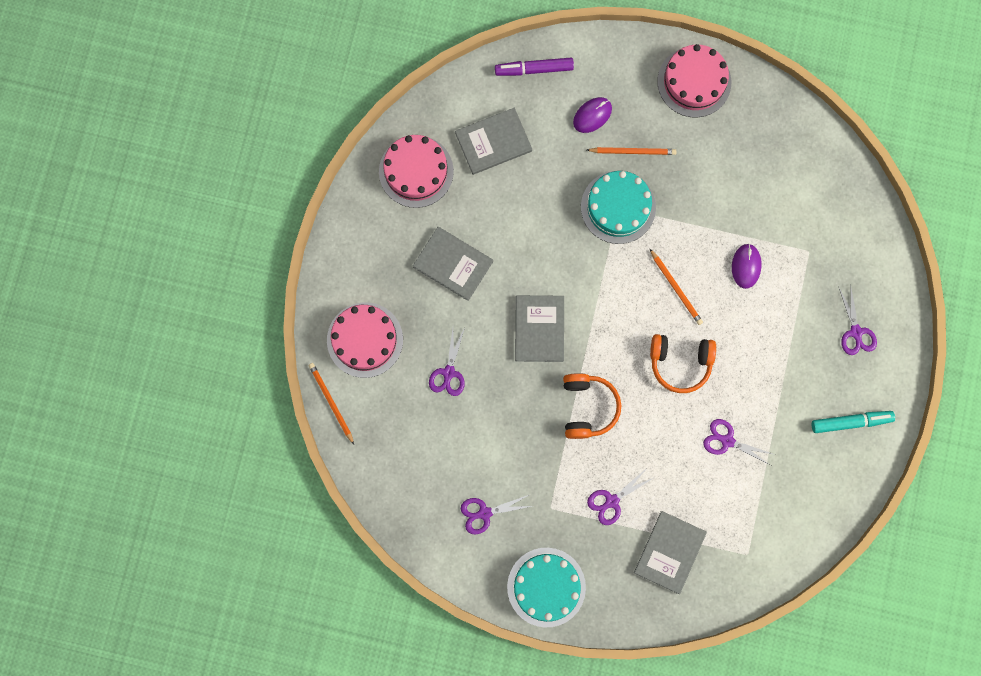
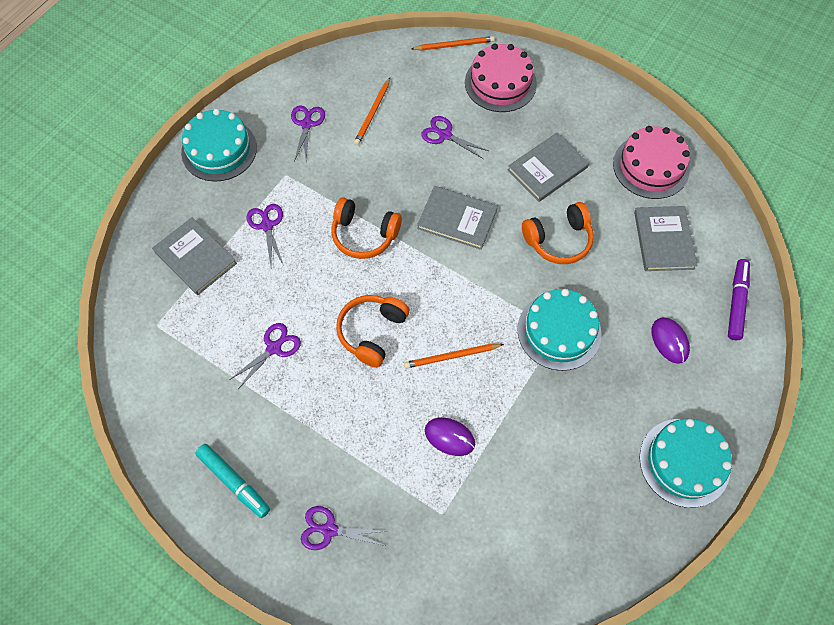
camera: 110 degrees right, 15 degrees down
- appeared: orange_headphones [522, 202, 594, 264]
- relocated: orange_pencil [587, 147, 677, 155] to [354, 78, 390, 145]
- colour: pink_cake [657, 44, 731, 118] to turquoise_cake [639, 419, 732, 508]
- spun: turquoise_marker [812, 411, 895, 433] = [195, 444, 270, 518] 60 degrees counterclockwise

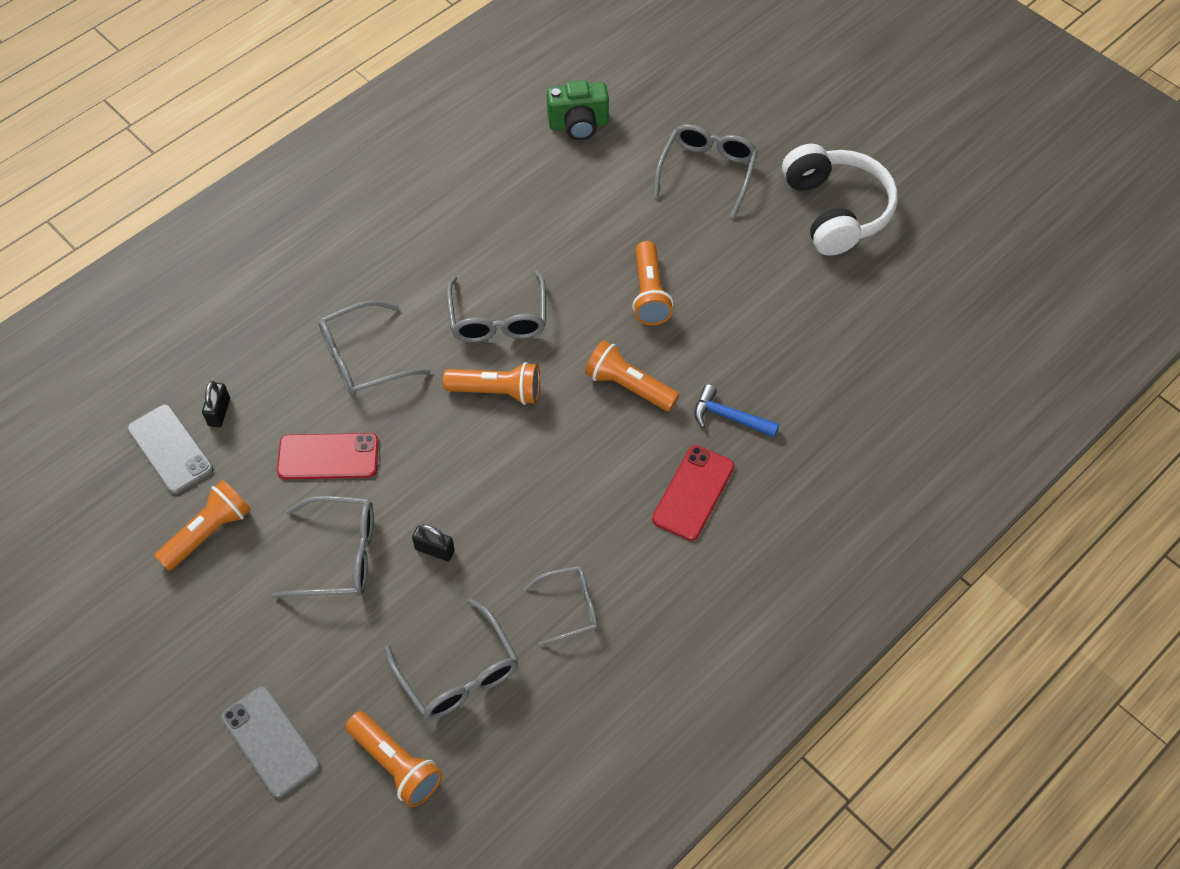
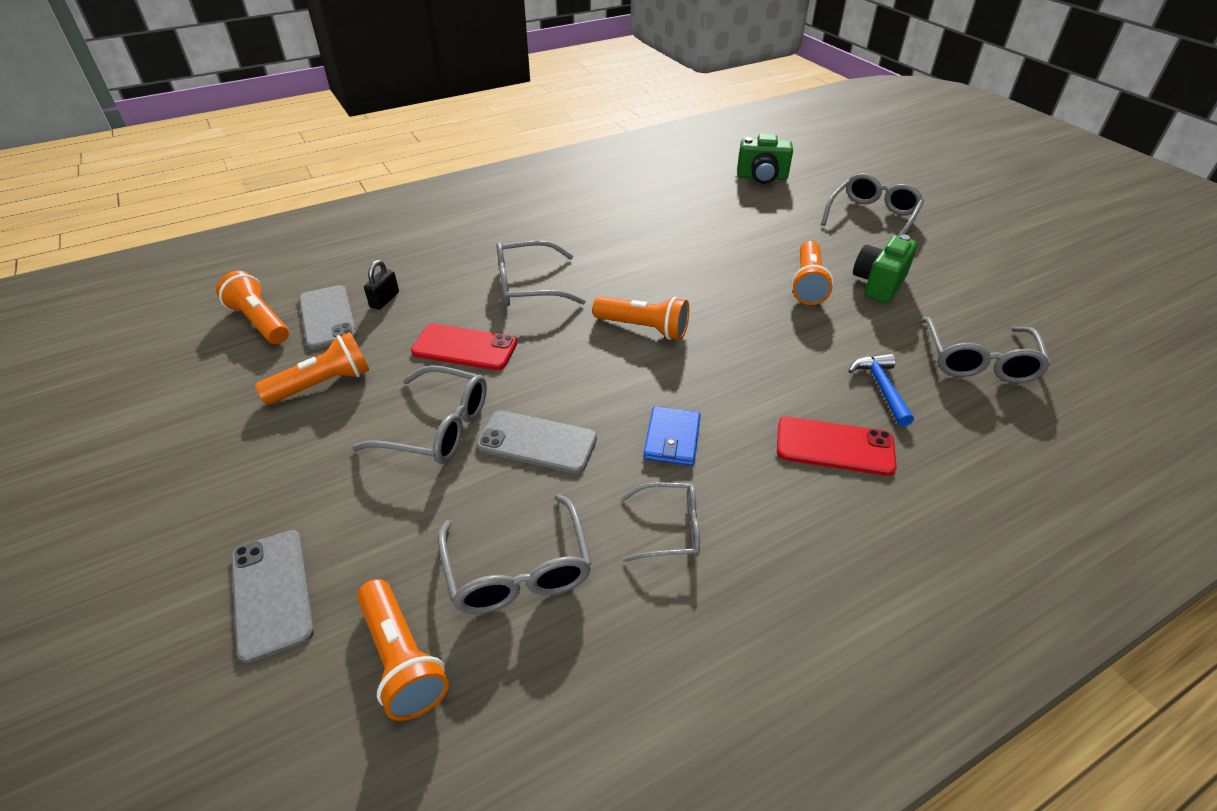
camera: 15 degrees right, 15 degrees down
- missing: white_headphones [782, 144, 898, 256]
- appeared: blue_wallet [643, 406, 701, 466]
- appeared: green_camera [853, 234, 918, 303]
- relocated: grey_glasses [446, 270, 546, 342] to [922, 317, 1051, 383]
- relocated: orange_flashlight [585, 340, 679, 411] to [216, 271, 289, 344]
- exchanged: black_padlock [412, 525, 455, 561] to grey_phone [476, 410, 597, 474]
- spun: red_phone [652, 445, 734, 541] = [777, 417, 897, 476] 60 degrees clockwise
- spun: blue_hammer [694, 384, 779, 437] = [848, 354, 914, 426] 45 degrees clockwise

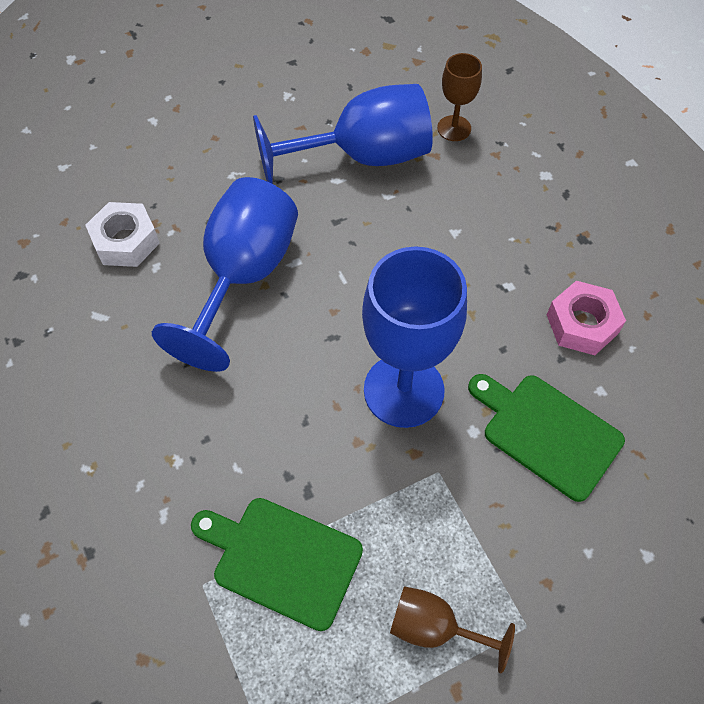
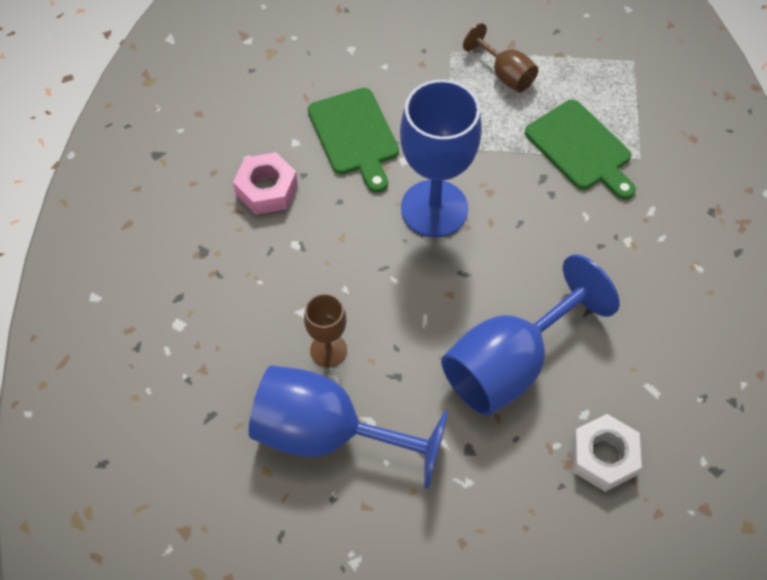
camera: 150 degrees left, 0 degrees up
- relocated: brown_goblet [437, 53, 482, 141] to [304, 293, 347, 367]

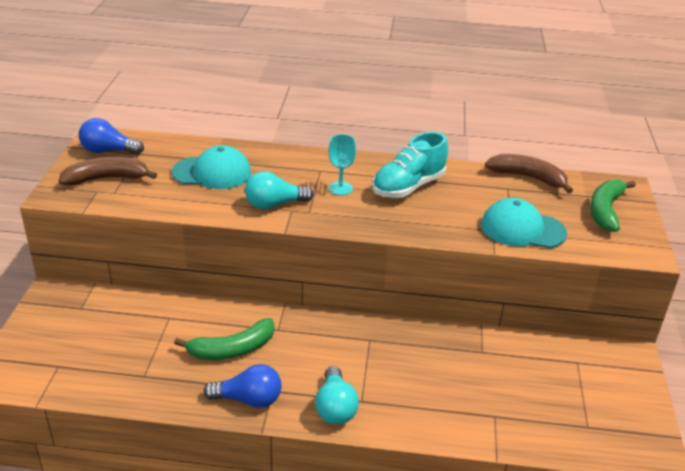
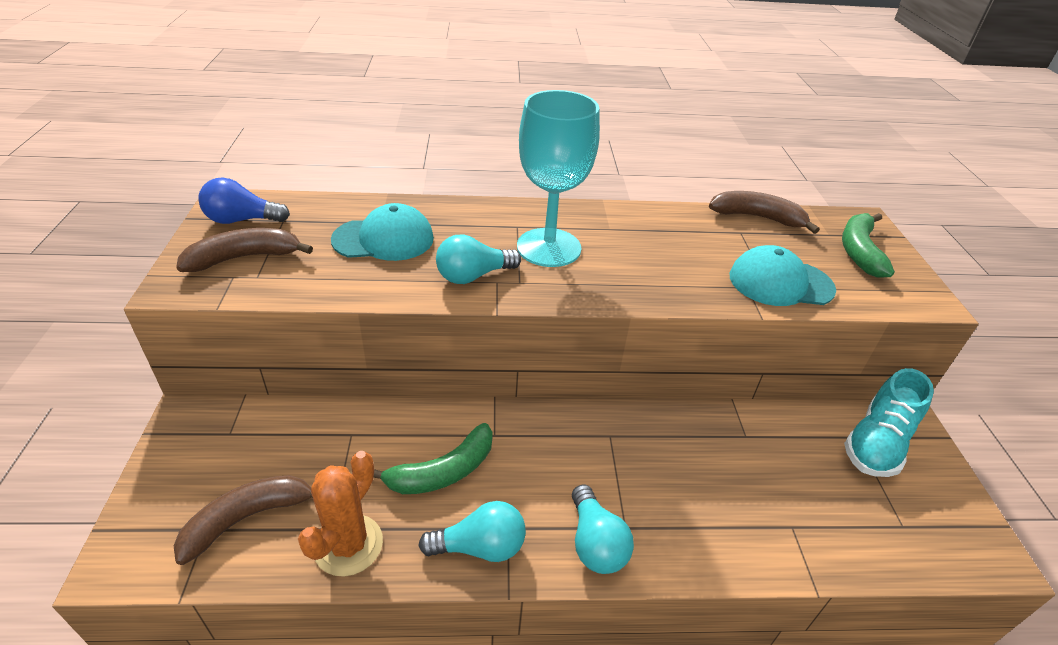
camera: 10 degrees left, 5 degrees up
- appeared: brown_banana [174, 475, 313, 565]
- appeared: orange_cactus [298, 451, 383, 577]
- relocated: turquoise_shoe [372, 132, 448, 198] to [844, 368, 934, 477]
- colour: blue_light_bulb [204, 364, 282, 408] to turquoise_light_bulb [418, 501, 526, 562]
- size: turquoise_goblet [329, 134, 356, 195] = [517, 90, 600, 267] x2.14

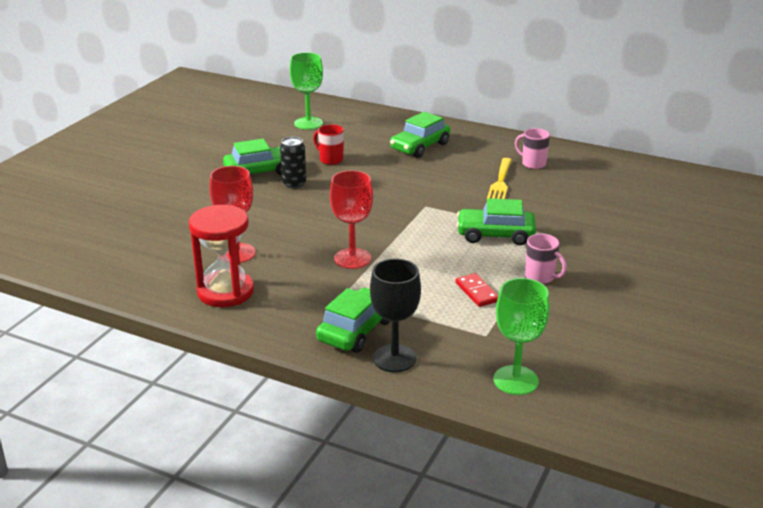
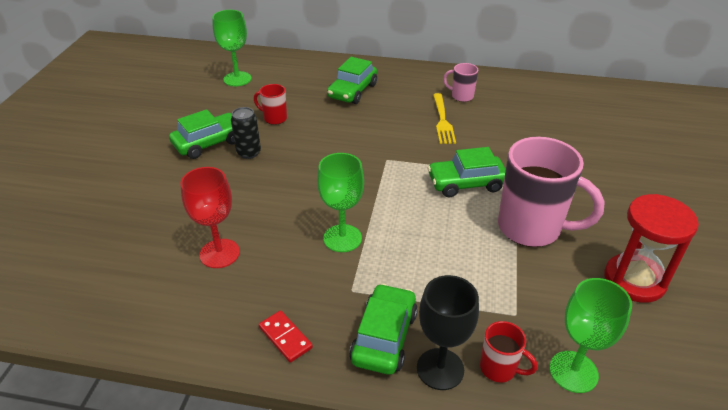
camera: 15 degrees left, 10 degrees up
- appeared: red_mug [480, 321, 538, 382]
- relocated: red_hourglass [189, 205, 254, 307] to [604, 194, 699, 303]
- relocated: red_domino [455, 273, 498, 307] to [259, 310, 313, 363]
- colour: red_goblet [330, 170, 373, 269] to green_goblet [317, 153, 364, 252]
- size: pink_mug [525, 234, 567, 284] = [498, 137, 605, 247] x2.15

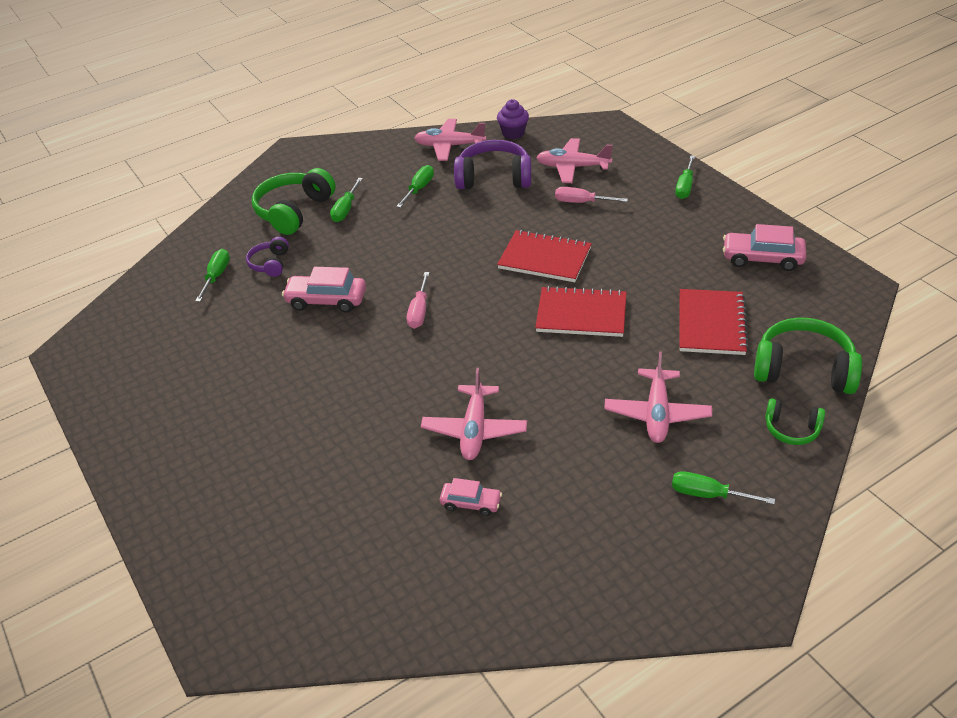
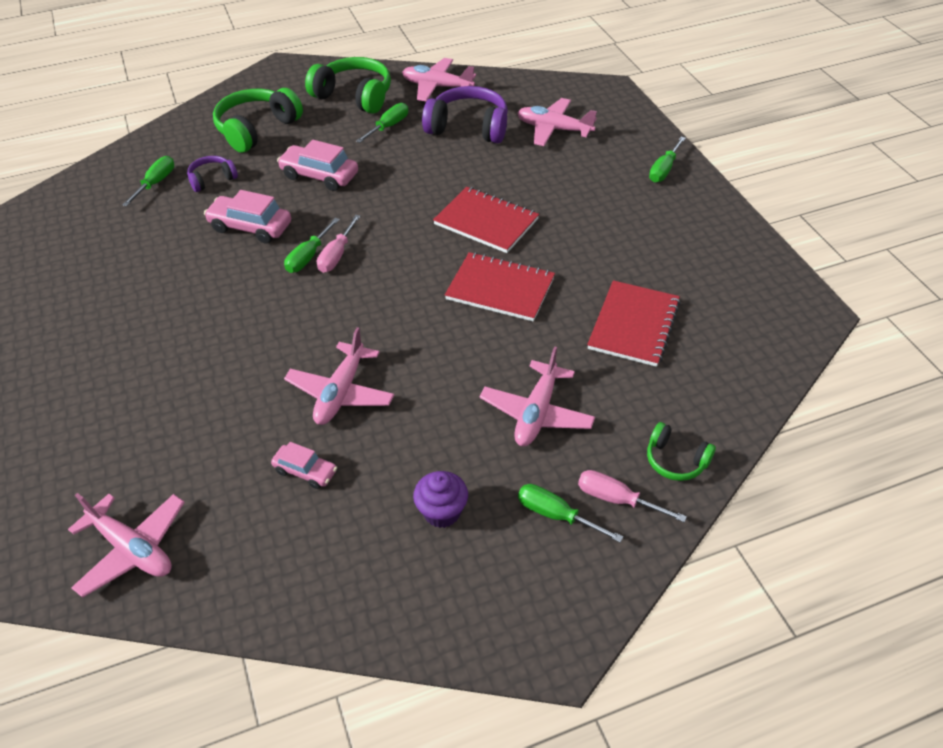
camera: 10 degrees right, 5 degrees up
- appeared: pink_plane [68, 493, 185, 598]
- relocated: green_screwdriver [330, 178, 363, 222] to [284, 218, 340, 273]
- relocated: purple_cupcake [497, 99, 529, 139] to [413, 471, 468, 528]
- relocated: pink_screwdriver [555, 187, 628, 203] to [578, 470, 687, 523]
- relocated: pink_car [723, 224, 806, 271] to [277, 140, 358, 191]
- relocated: green_headphones [754, 317, 862, 394] to [305, 57, 391, 114]
- spun: purple_headphones [246, 237, 289, 277] = [187, 156, 238, 192] 45 degrees clockwise

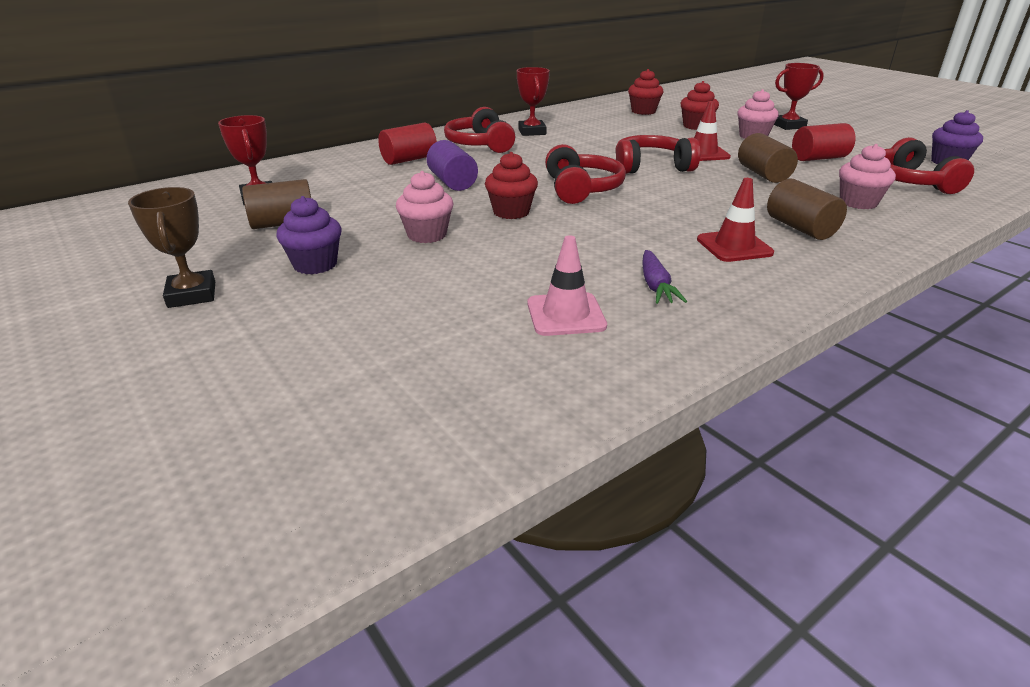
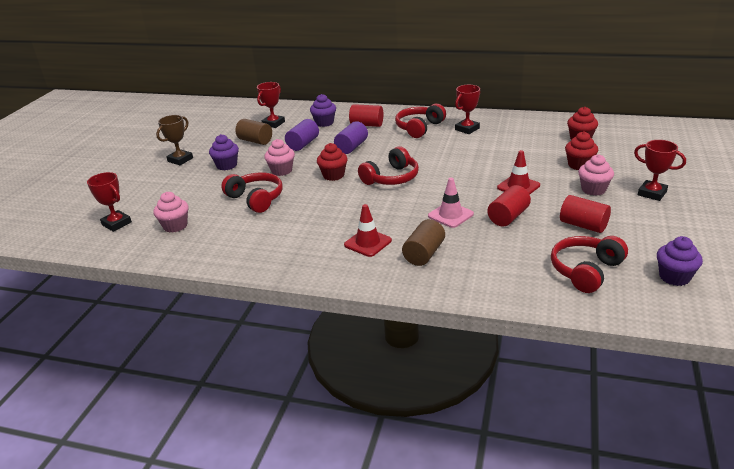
camera: 55 degrees right, 0 degrees up
- missing: purple_carrot [642, 250, 687, 304]
- appeared: red_trophy [87, 172, 132, 232]
- appeared: purple_cylinder [285, 119, 319, 151]
- appeared: purple_cupcake [310, 94, 336, 127]
- relocated: pink_traffic_cone [527, 235, 607, 336] to [428, 178, 474, 228]
- relocated: red_headphones [615, 135, 700, 174] to [221, 172, 282, 213]
- relocated: pink_cupcake [839, 144, 896, 209] to [154, 192, 189, 233]
- colour: brown_cylinder [738, 133, 798, 183] to red_cylinder [487, 185, 531, 227]

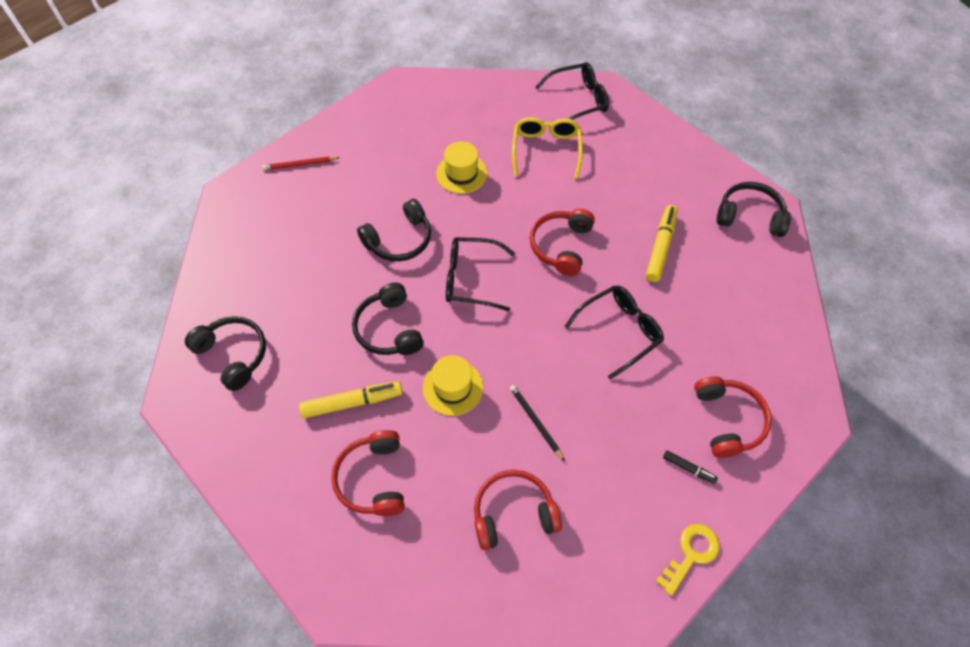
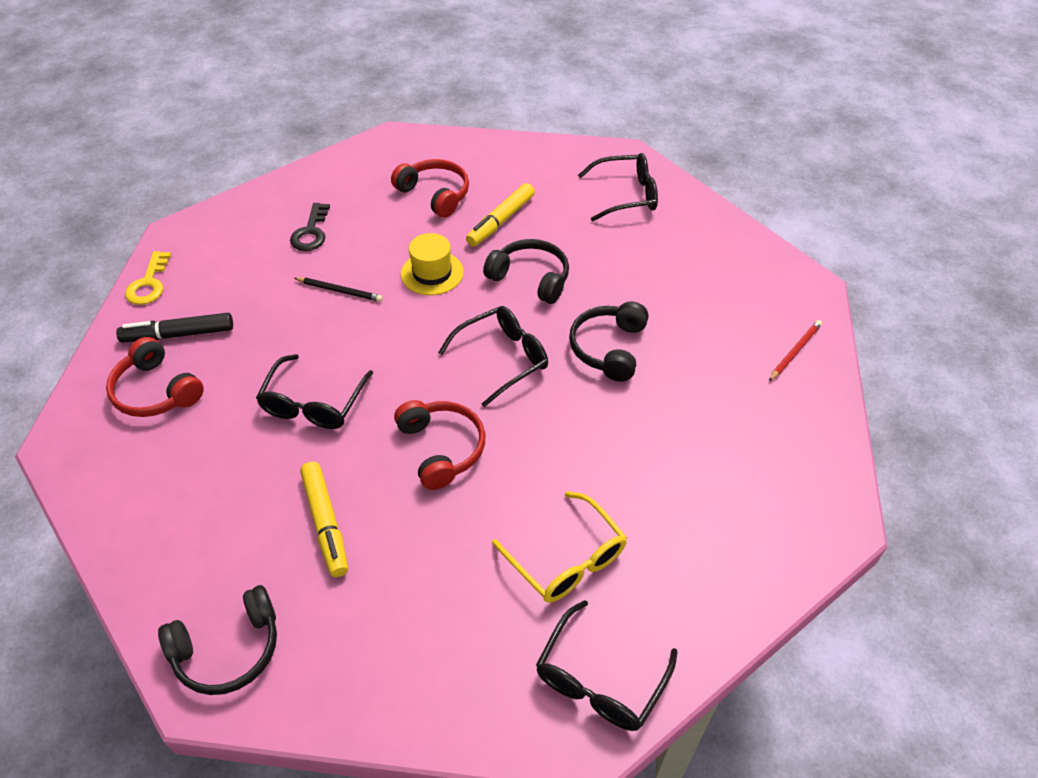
camera: 140 degrees right, 10 degrees down
- missing: yellow_hat [436, 141, 488, 194]
- exchanged: black_headphones [185, 316, 266, 391] to black_glasses [578, 153, 658, 222]
- exchanged: red_headphones [474, 470, 562, 550] to black_key [290, 203, 330, 251]
- size: black_marker [663, 451, 718, 484] = [116, 313, 233, 342] x1.91

